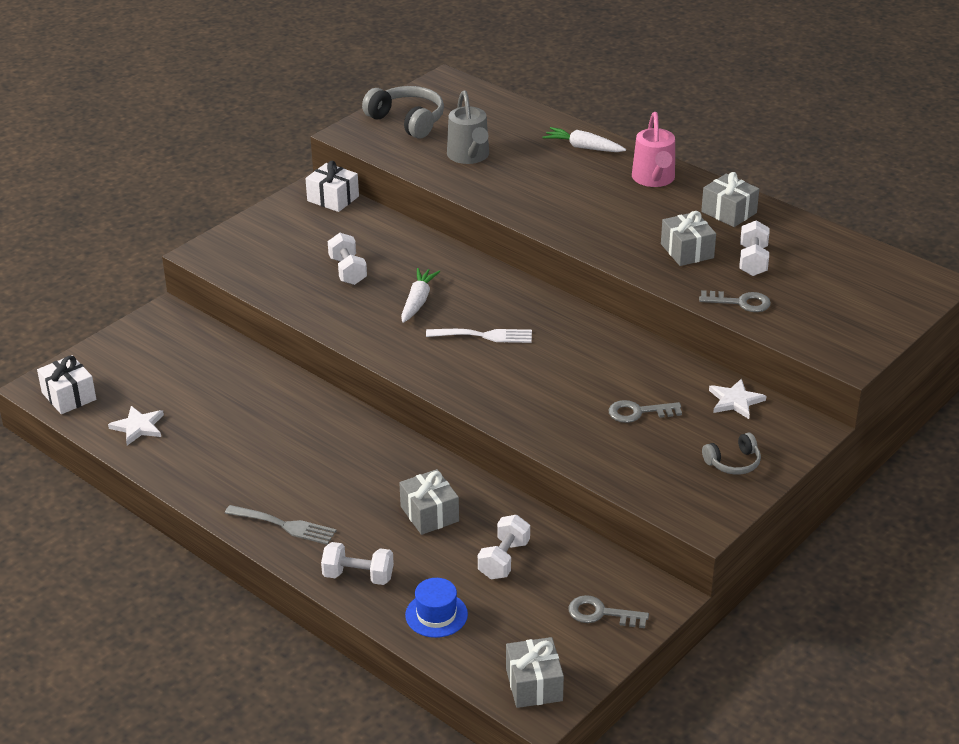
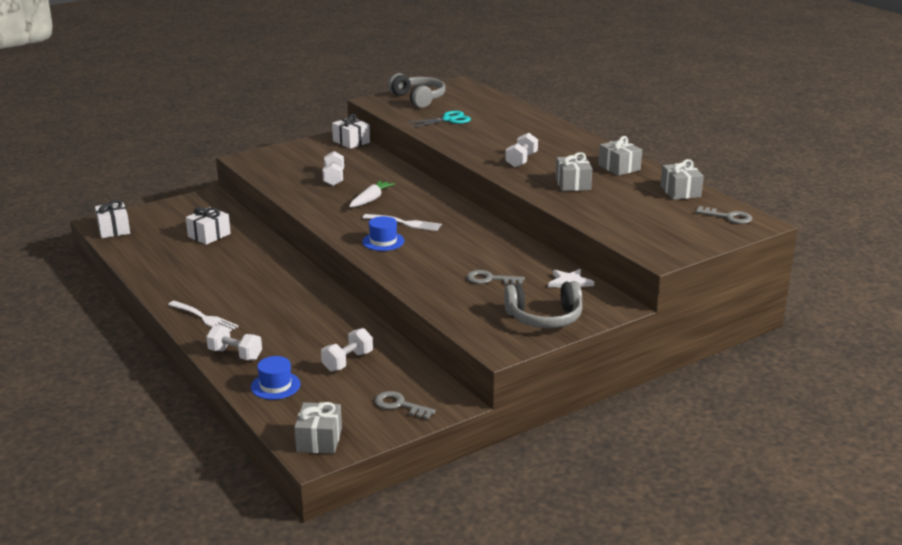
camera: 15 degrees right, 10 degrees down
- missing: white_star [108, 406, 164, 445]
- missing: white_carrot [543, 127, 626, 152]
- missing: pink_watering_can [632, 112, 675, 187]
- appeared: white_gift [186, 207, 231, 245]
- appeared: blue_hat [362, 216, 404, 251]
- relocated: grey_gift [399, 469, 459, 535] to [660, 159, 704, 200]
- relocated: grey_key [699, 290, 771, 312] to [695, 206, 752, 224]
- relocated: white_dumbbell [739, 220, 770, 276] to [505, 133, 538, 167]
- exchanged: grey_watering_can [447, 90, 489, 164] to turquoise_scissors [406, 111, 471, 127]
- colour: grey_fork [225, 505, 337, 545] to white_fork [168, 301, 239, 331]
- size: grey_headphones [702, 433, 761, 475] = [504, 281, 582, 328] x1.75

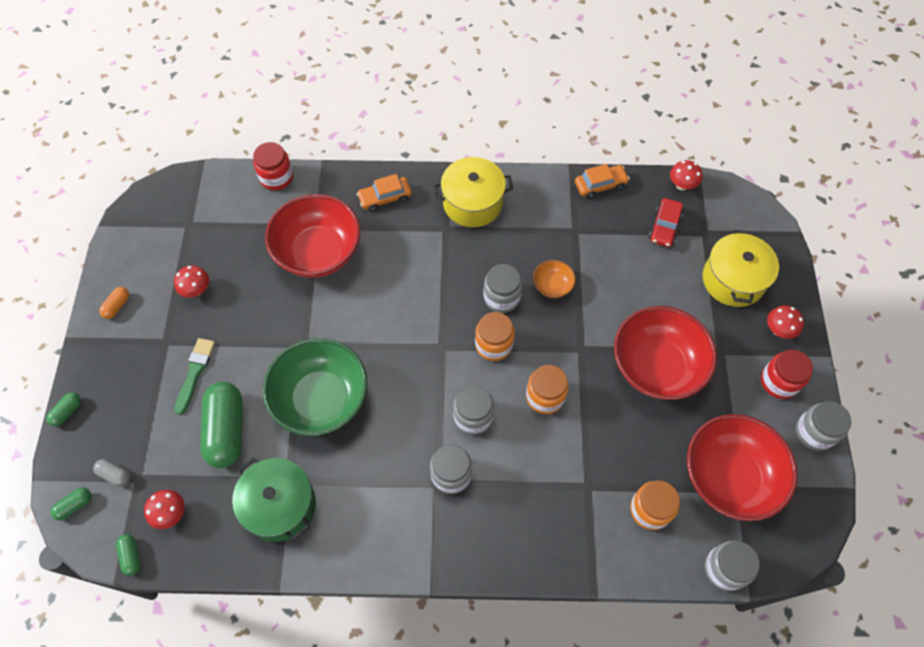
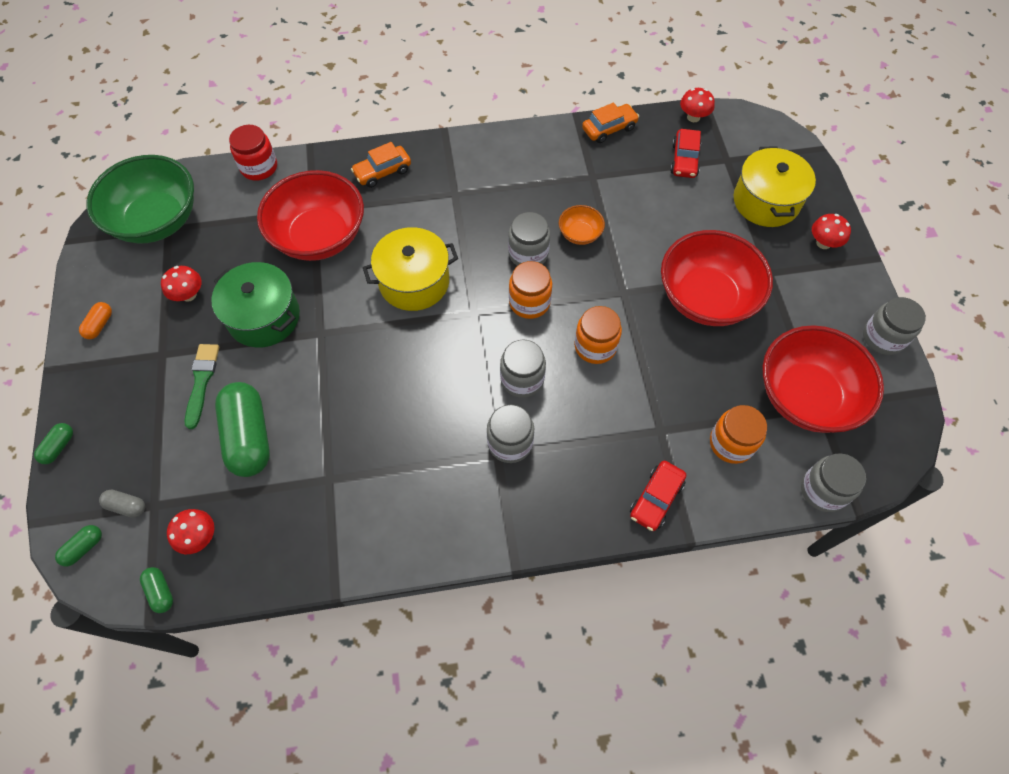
camera: 10 degrees left, 0 degrees up
- missing: red_jar [761, 350, 813, 399]
- appeared: red_car [630, 461, 686, 531]
- relocated: green_pot [232, 457, 316, 542] to [211, 262, 300, 348]
- relocated: green_bowl [263, 338, 367, 436] to [86, 155, 194, 243]
- relocated: yellow_pot [433, 157, 513, 227] to [363, 227, 458, 311]

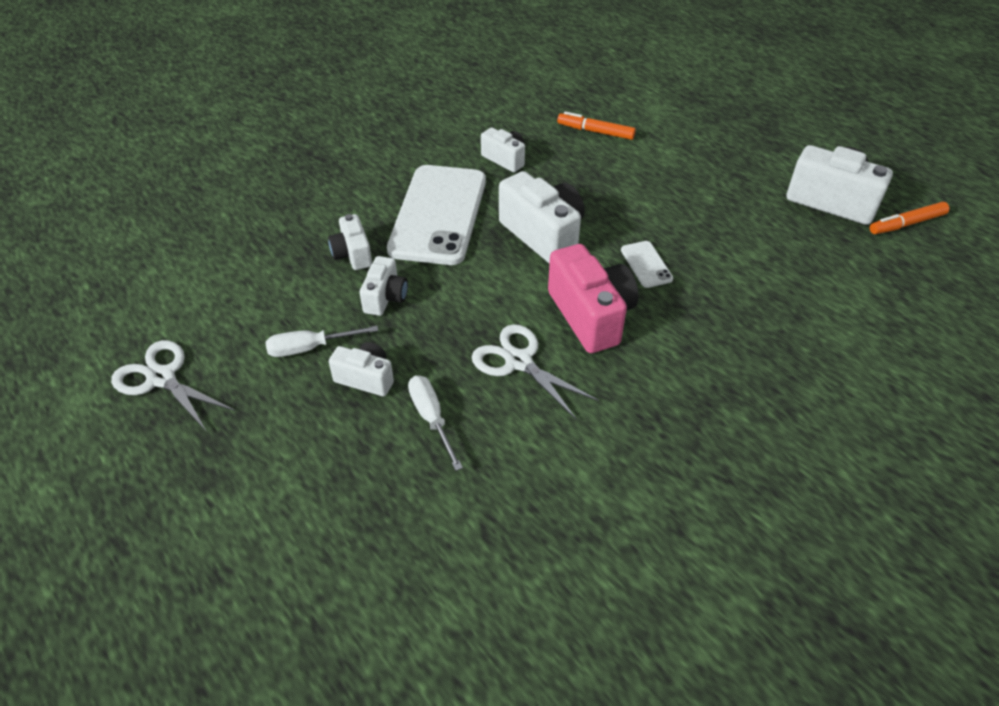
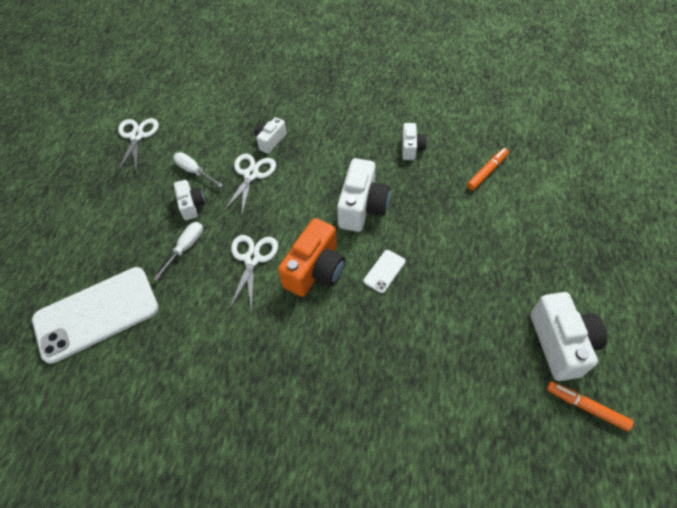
camera: 55 degrees right, 10 degrees up
- relocated: white_phone [387, 165, 486, 265] to [32, 267, 159, 364]
- exchanged: white_camera [359, 256, 408, 316] to white_scissors [222, 154, 276, 218]
- colour: pink_camera [548, 244, 639, 353] to orange_camera [278, 218, 345, 297]
- spun: orange_marker [557, 111, 636, 140] = [467, 148, 509, 191] 60 degrees clockwise

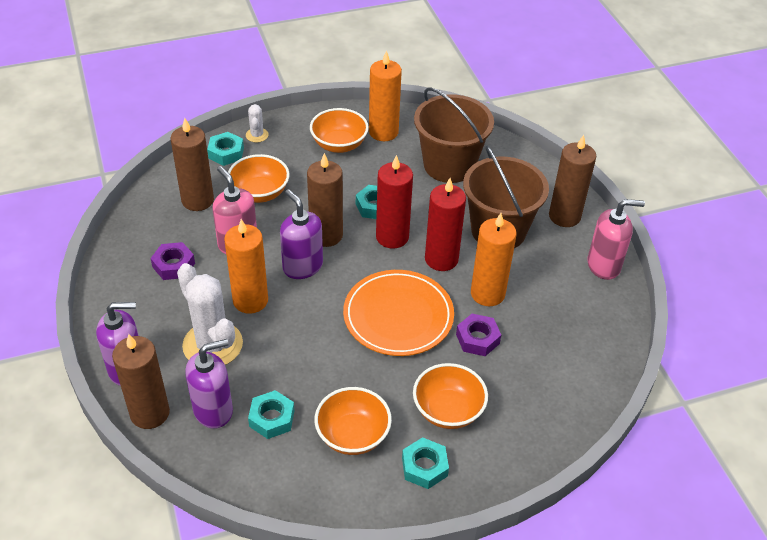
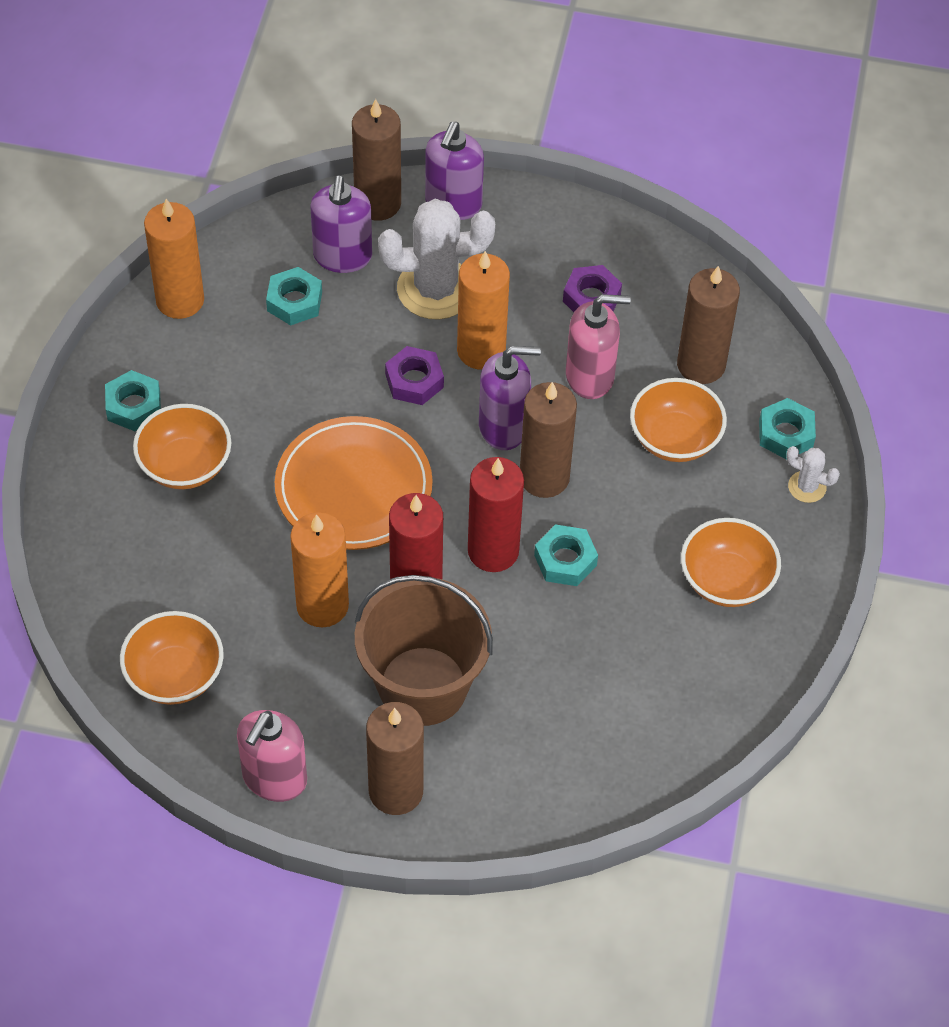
camera: 120 degrees right, 10 degrees up
- missing: brown_bucket [414, 88, 494, 183]
- relocated: orange_bowl [314, 387, 392, 455] to [120, 611, 224, 705]
- relocated: orange_candle [369, 50, 402, 141] to [144, 199, 204, 319]
- relocated: purple_nut [456, 314, 501, 356] to [385, 346, 444, 405]

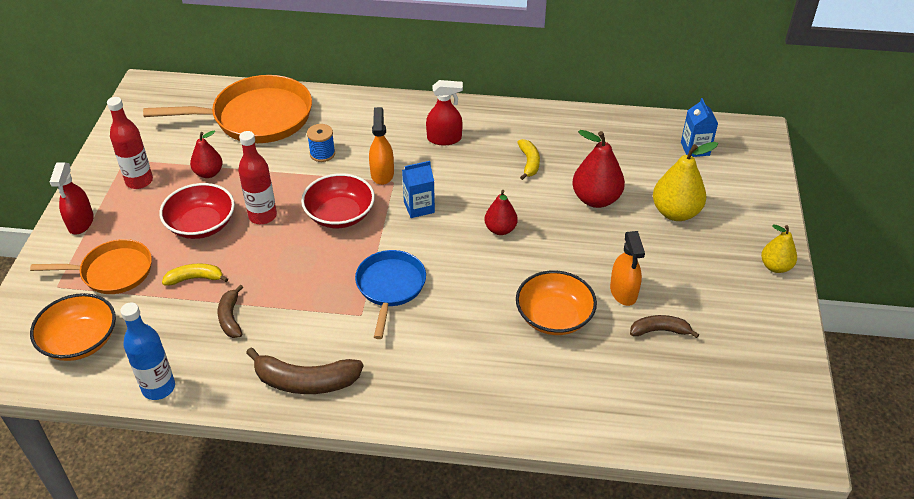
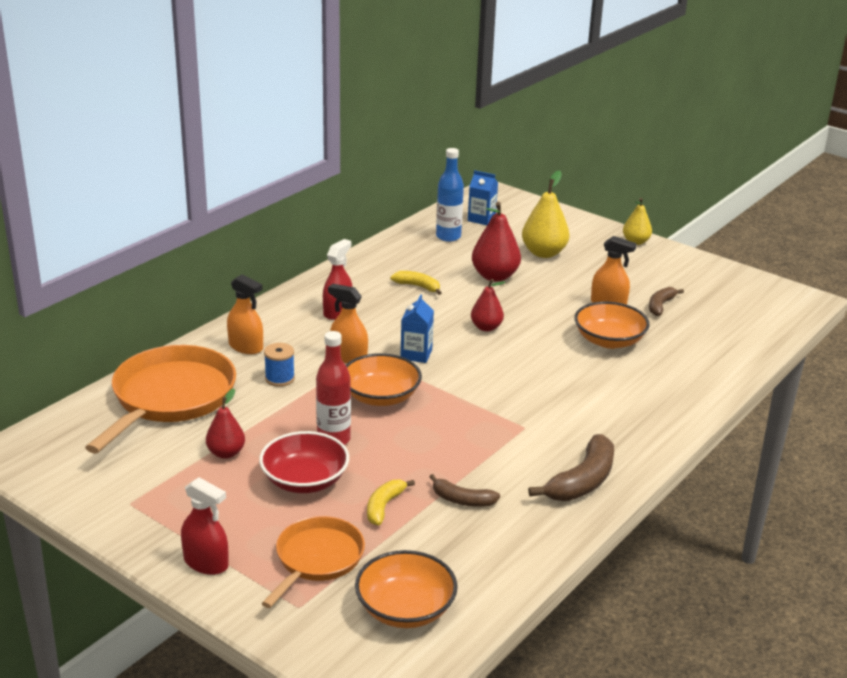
camera: 60 degrees left, 15 degrees down
- missing: red_bottle [107, 97, 153, 189]
- missing: blue_pan [355, 250, 426, 339]
- appeared: orange_spray_bottle [227, 274, 263, 354]
- relocated: blue_bottle [120, 302, 175, 400] to [436, 148, 464, 242]
- colour: red_bowl [301, 173, 375, 228] to orange_bowl [346, 353, 422, 406]

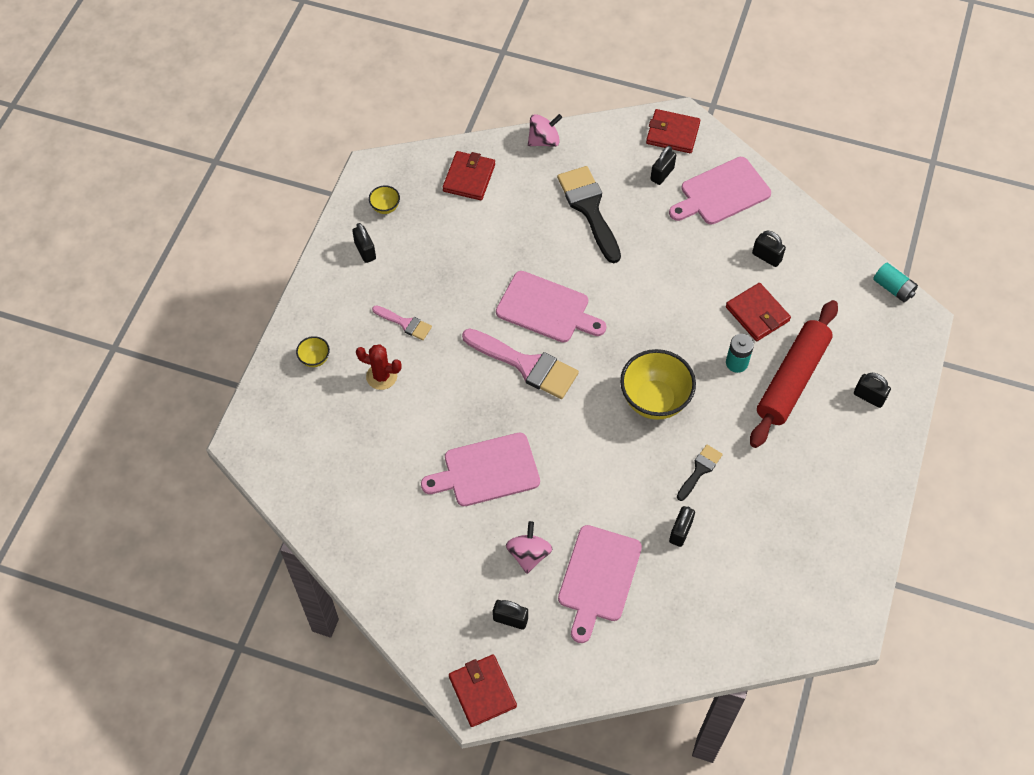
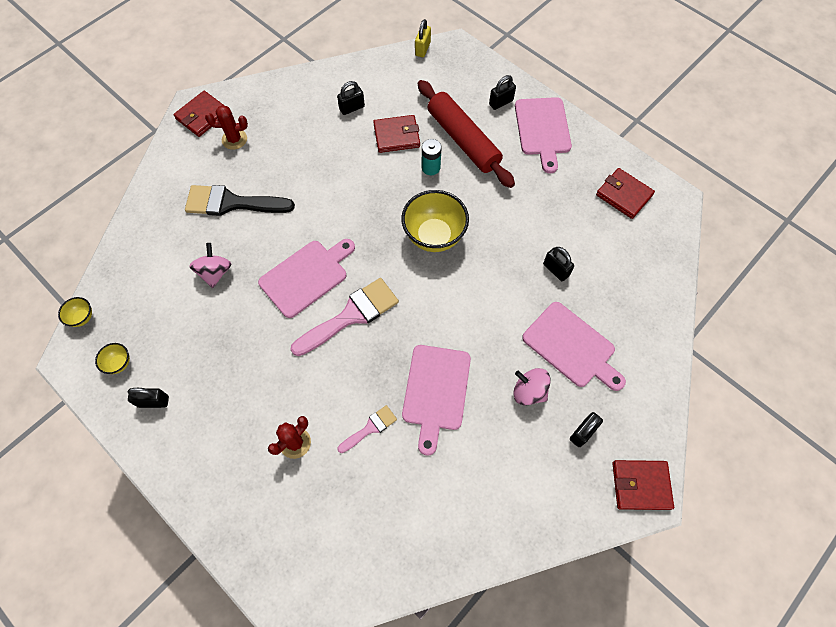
camera: 65 degrees left, 5 degrees up
- missing: black_brush [677, 445, 723, 501]
- relocated: yellow_bowl [296, 336, 330, 367] to [58, 297, 92, 327]
- relocated: pink_brush [372, 305, 432, 340] to [337, 405, 397, 453]
- relocated: red_wallet [443, 151, 495, 200] to [596, 168, 655, 219]
- relocated: pink_spinning_top [528, 114, 562, 147] to [189, 243, 231, 288]
- relocated: pink_cutting_board [669, 157, 771, 224] to [515, 97, 572, 174]
- exchanged: black_padlock [650, 146, 676, 185] to red_cactus [205, 105, 248, 150]
- exchanged: turquoise_battery [873, 263, 918, 302] to yellow_padlock [415, 19, 431, 57]

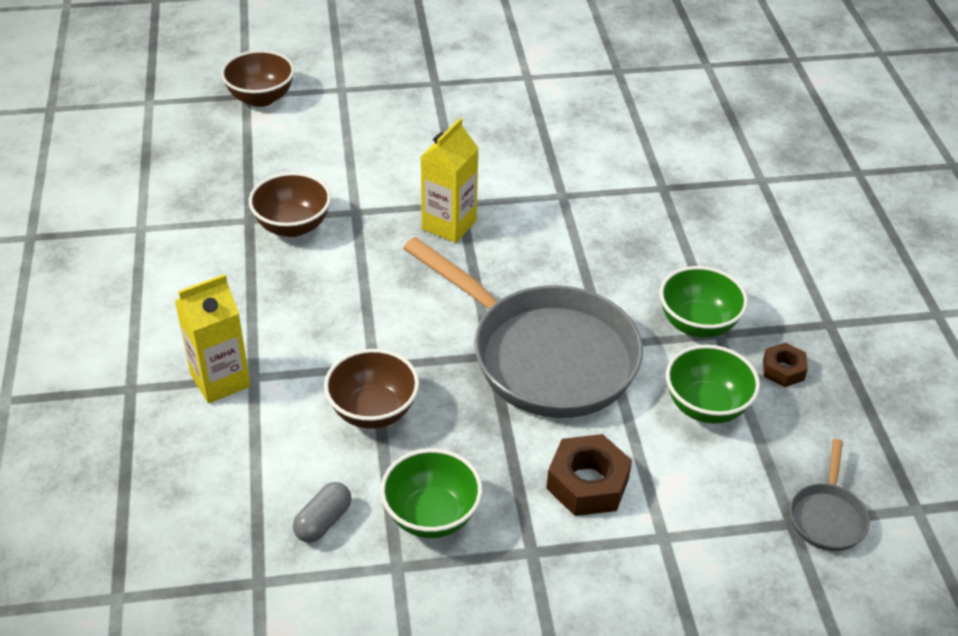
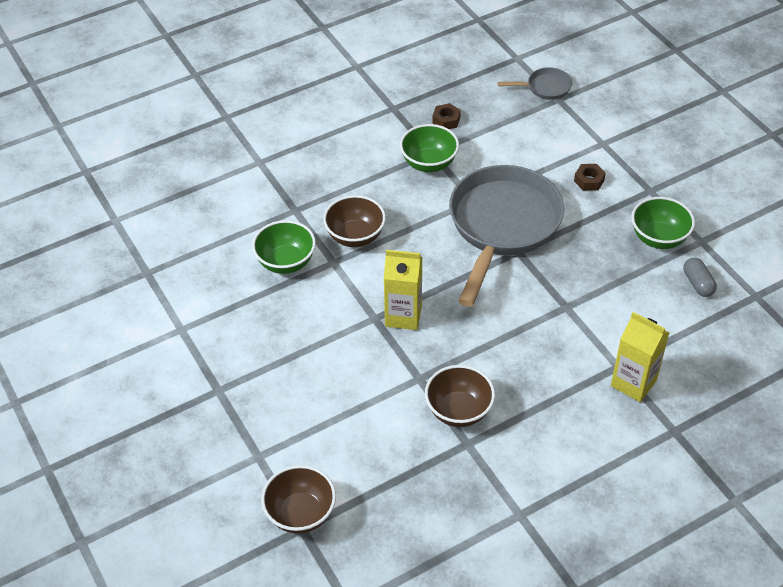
camera: 110 degrees left, 5 degrees up
- relocated: brown_bowl [324, 349, 419, 429] to [323, 195, 386, 247]
- relocated: green_bowl [666, 345, 760, 424] to [252, 220, 316, 274]
- spun: grey_capsule [293, 482, 352, 543] = [684, 258, 717, 297] 60 degrees clockwise
- size: brown_nut [546, 434, 632, 516] = [574, 164, 606, 191] x0.59

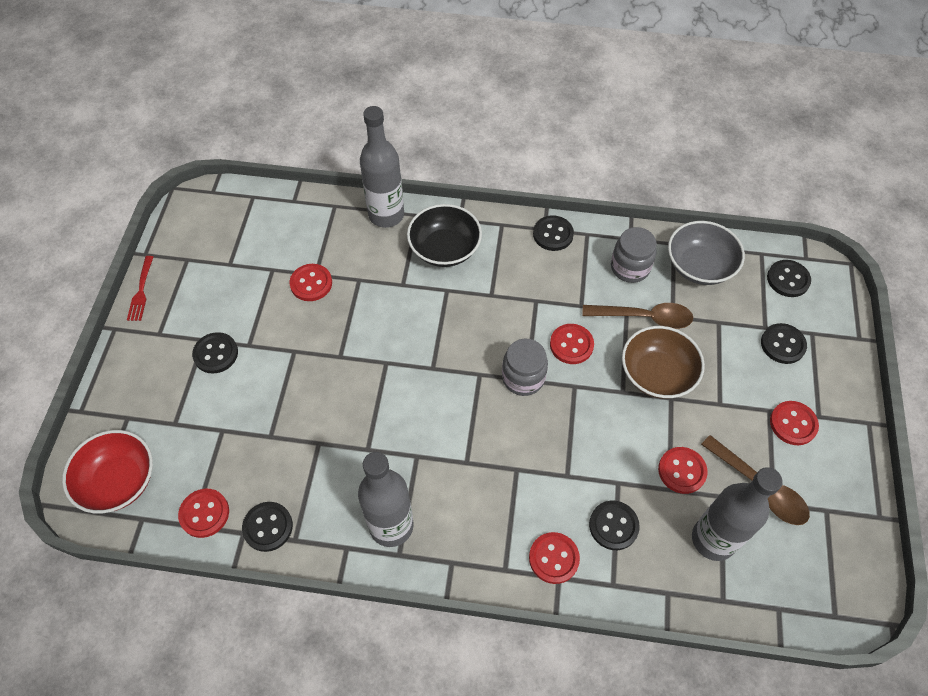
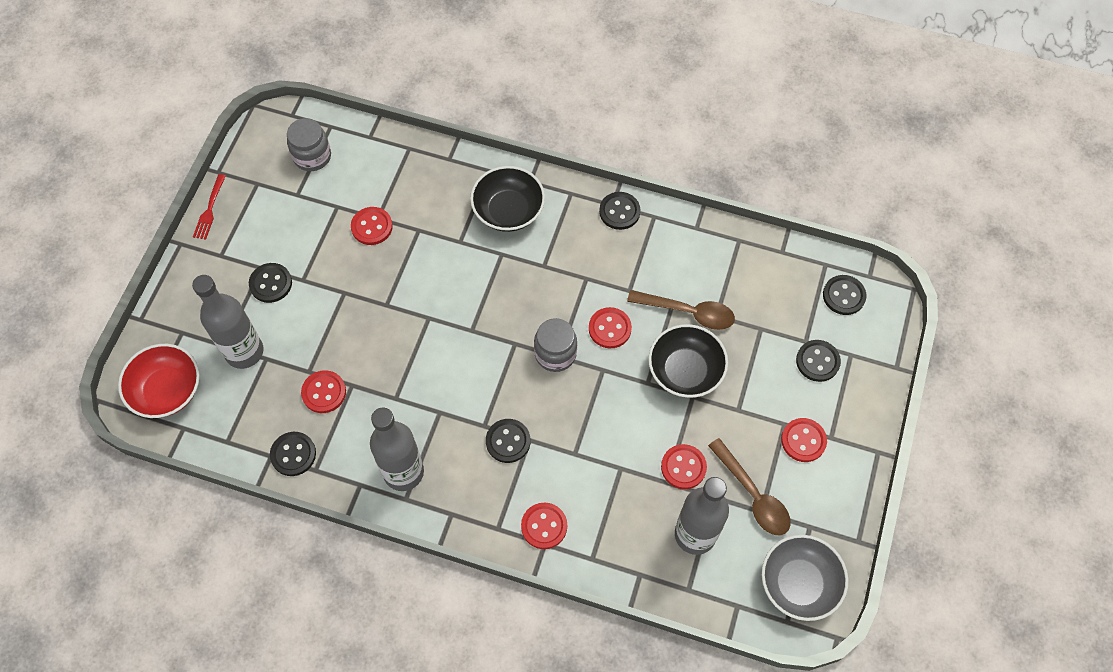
camera: 10 degrees right, 5 degrees up
- relocated: red_button [178, 489, 229, 538] to [301, 370, 346, 413]
- relocated: grey_bottle [360, 106, 404, 228] to [192, 275, 263, 369]
- relocated: black_button [589, 501, 640, 550] to [486, 419, 530, 463]
- relocated: grey_jar [611, 227, 657, 283] to [287, 118, 331, 171]
- relocated: grey_bowl [668, 221, 745, 285] to [762, 535, 848, 621]
- colour: brown_bowl [622, 326, 705, 399] to black_bowl [648, 324, 728, 398]

